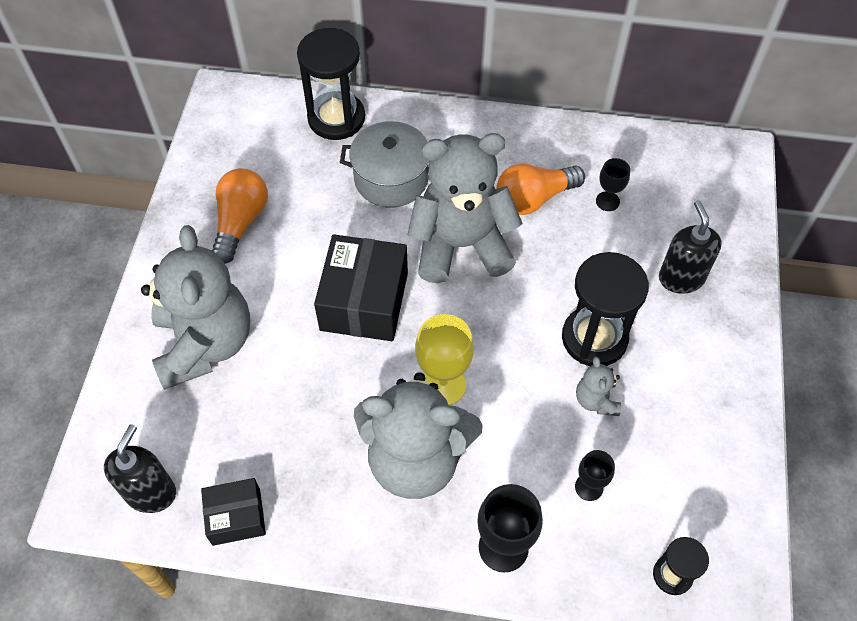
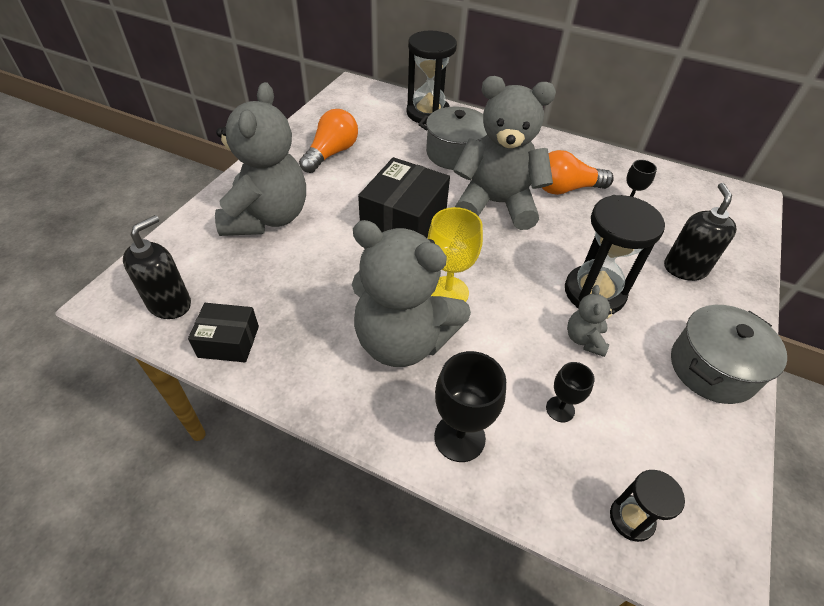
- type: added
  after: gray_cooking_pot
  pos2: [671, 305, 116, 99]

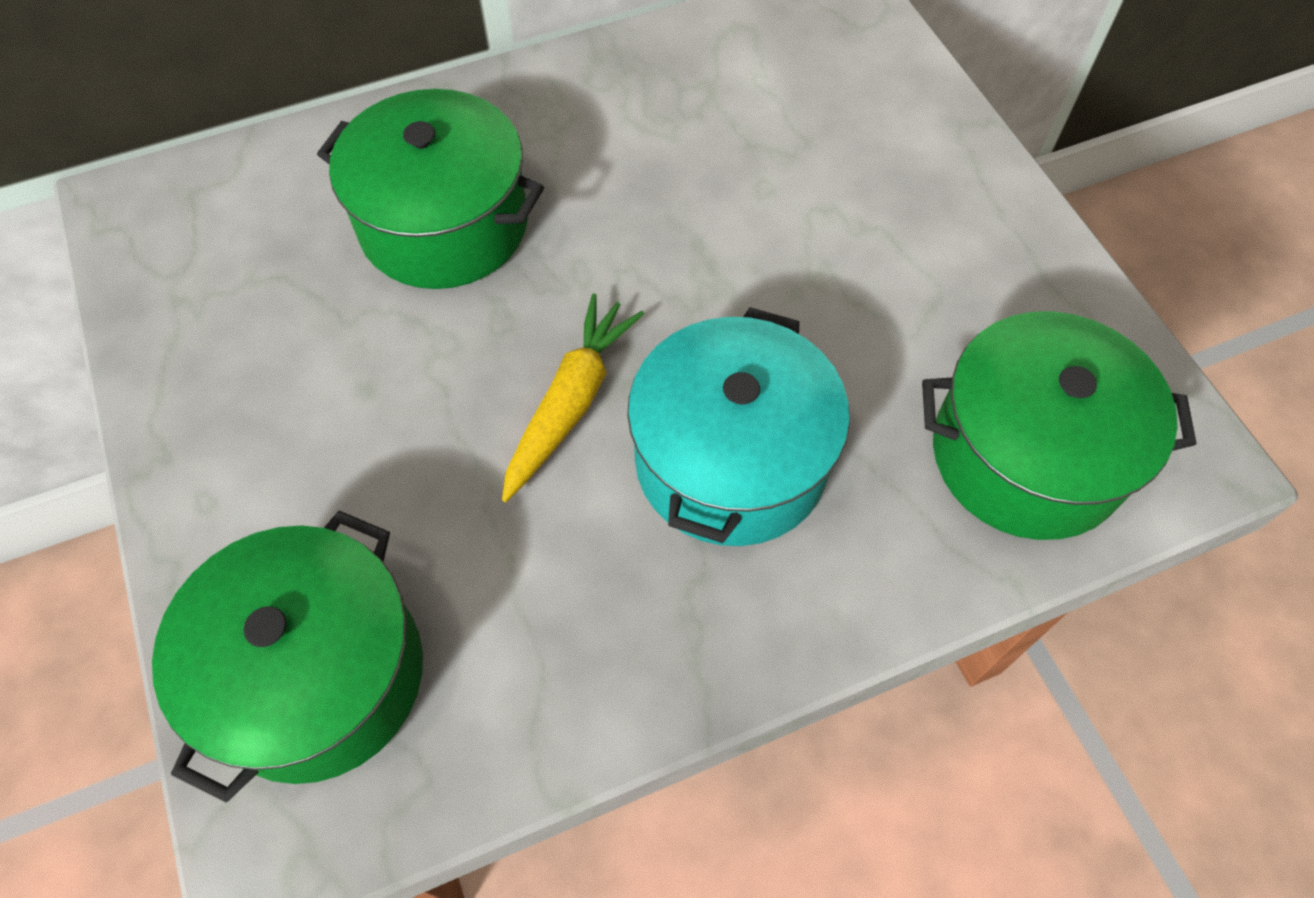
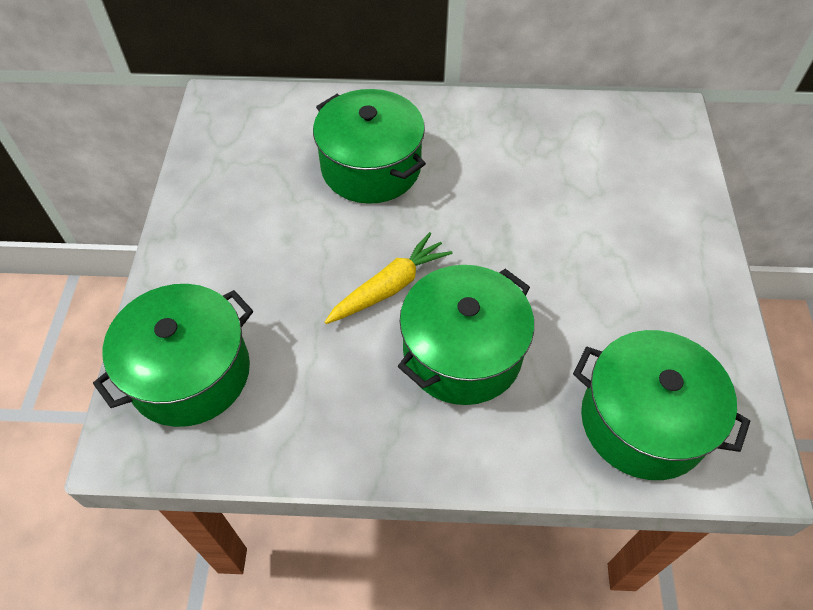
- type: recoloured
  before: turquoise_cooking_pot
  after: leaf-green_cooking_pot
  pos1: [627, 307, 223, 239]
  pos2: [398, 265, 136, 140]

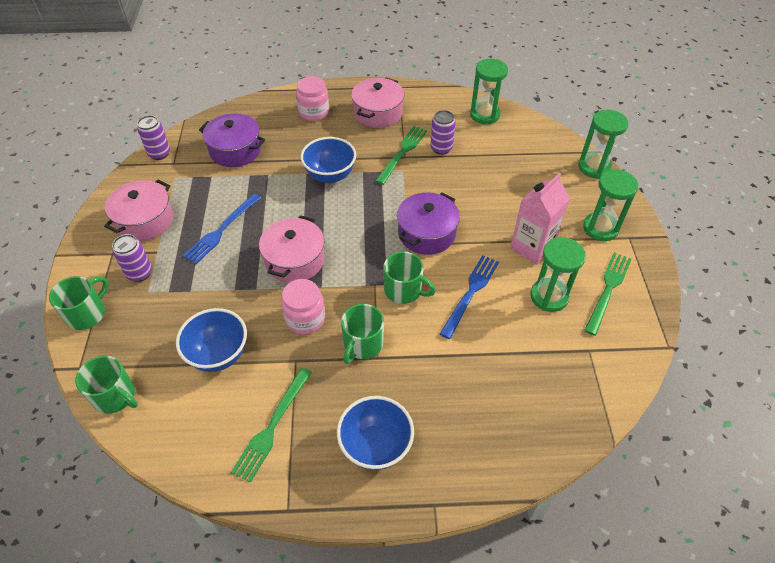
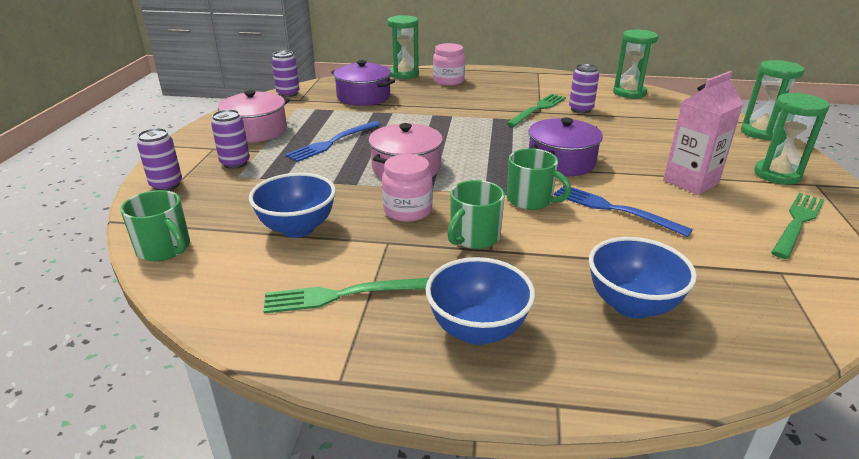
- type: replaced
  before: leaf-green_coffee_mug
  after: royal_purple_tin
  pos1: [49, 276, 59, 54]
  pos2: [137, 128, 45, 63]
- type: turned
  before: leaf-green_fork
  pos1: [231, 368, 81, 115]
  pos2: [264, 278, 165, 35]
  turn: 45
- type: moved
  before: cobalt_serving_bowl
  pos1: [301, 137, 55, 46]
  pos2: [589, 237, 108, 82]
- type: removed
  before: pink_cooking_pot
  pos1: [352, 78, 52, 50]
- type: turned
  before: cobalt_fork
  pos1: [440, 255, 59, 84]
  pos2: [554, 186, 139, 51]
  turn: -90
- type: moved
  before: leaf-green_sandglass
  pos1: [530, 237, 56, 75]
  pos2: [387, 15, 32, 64]

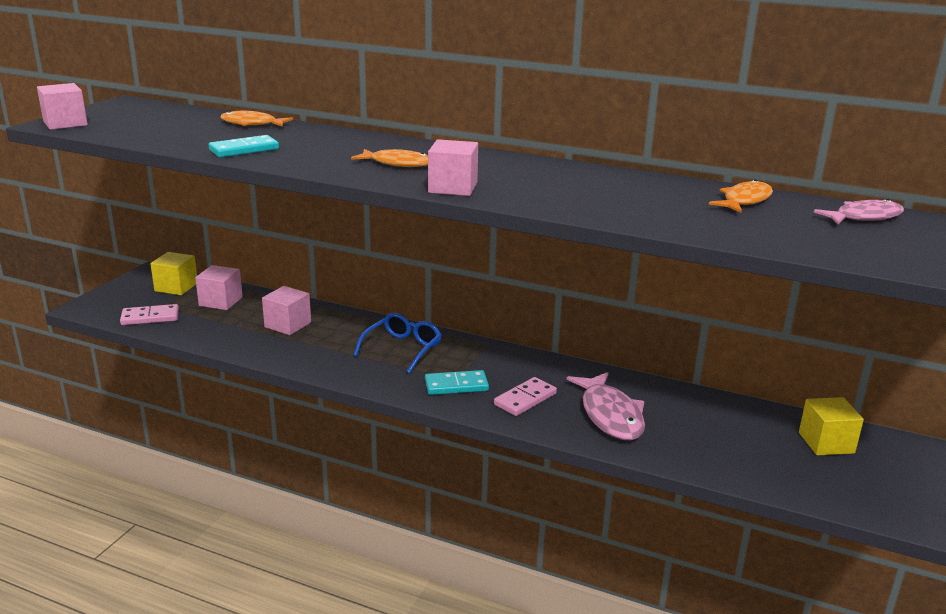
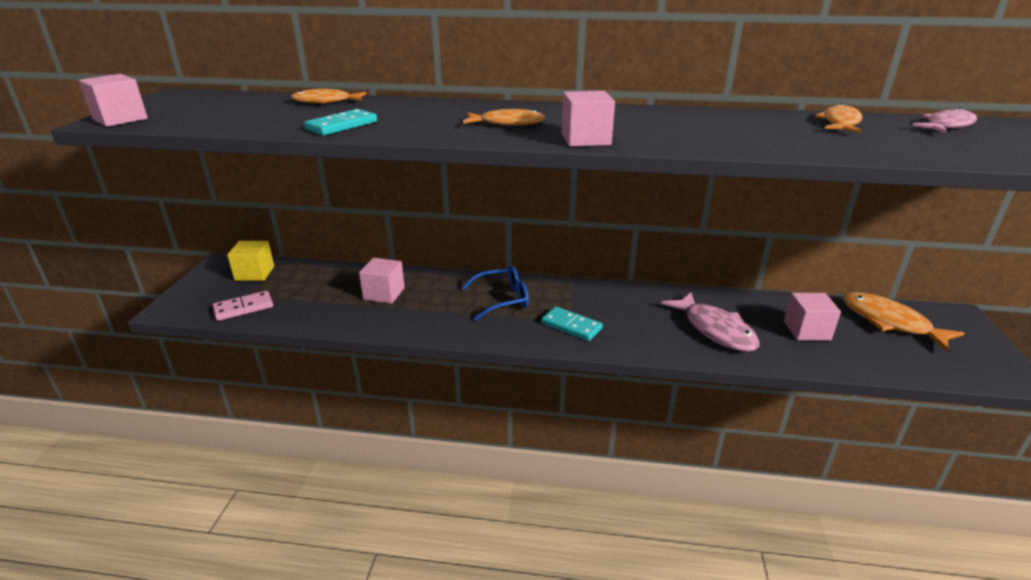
- type: moved
  before: pink_cube
  pos1: [195, 265, 48, 45]
  pos2: [784, 293, 57, 48]
- type: turned
  before: cobalt_glasses
  pos1: [353, 313, 89, 60]
  pos2: [461, 266, 68, 54]
  turn: 60
- type: turned
  before: turquoise_domino
  pos1: [425, 370, 64, 25]
  pos2: [541, 307, 61, 34]
  turn: 60
- type: removed
  before: pink_domino
  pos1: [494, 377, 63, 39]
- type: replaced
  before: bright_yellow_cube
  after: bright_orange_toy_fish
  pos1: [799, 397, 65, 58]
  pos2: [843, 292, 121, 60]

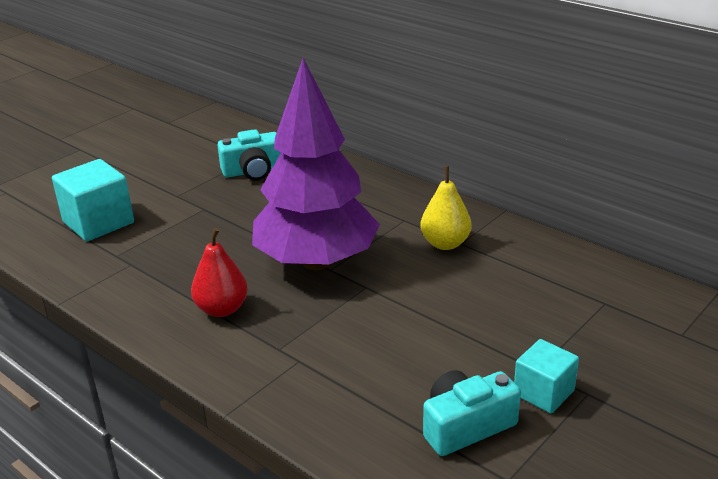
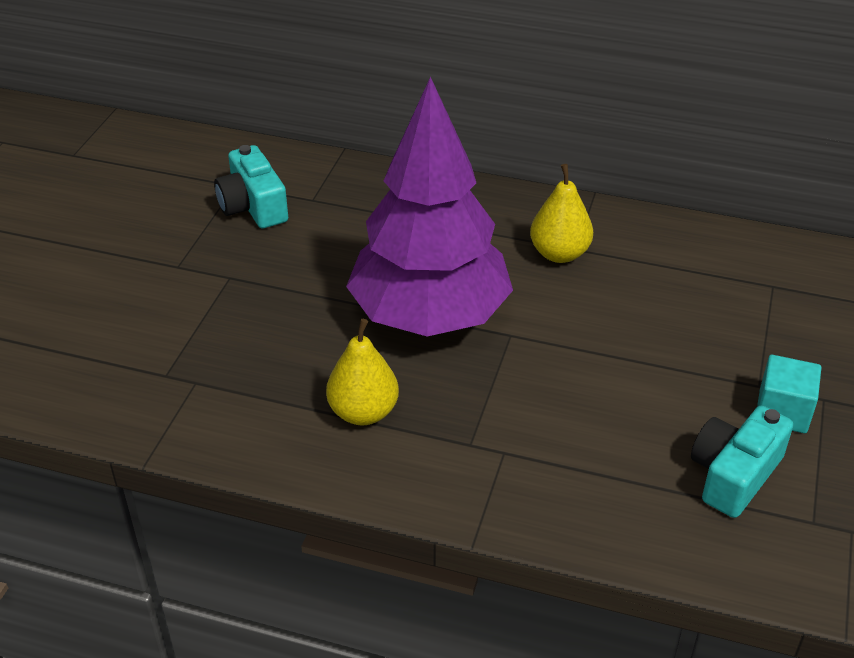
- type: removed
  before: turquoise_cube
  pos1: [52, 159, 82, 82]
- type: recoloured
  before: red_toy_pear
  after: bright_yellow_toy_pear
  pos1: [191, 228, 57, 89]
  pos2: [326, 319, 73, 106]
- type: turned
  before: turquoise_compact_camera
  pos1: [217, 129, 64, 52]
  pos2: [214, 145, 74, 83]
  turn: 105

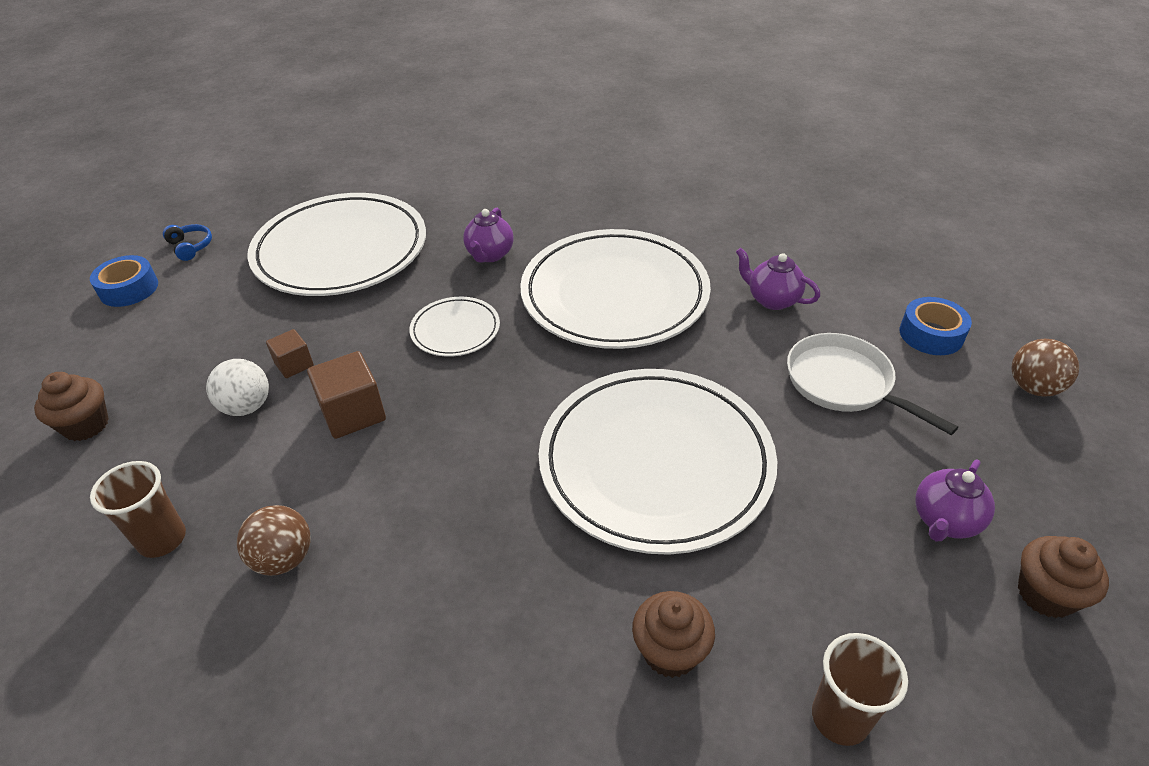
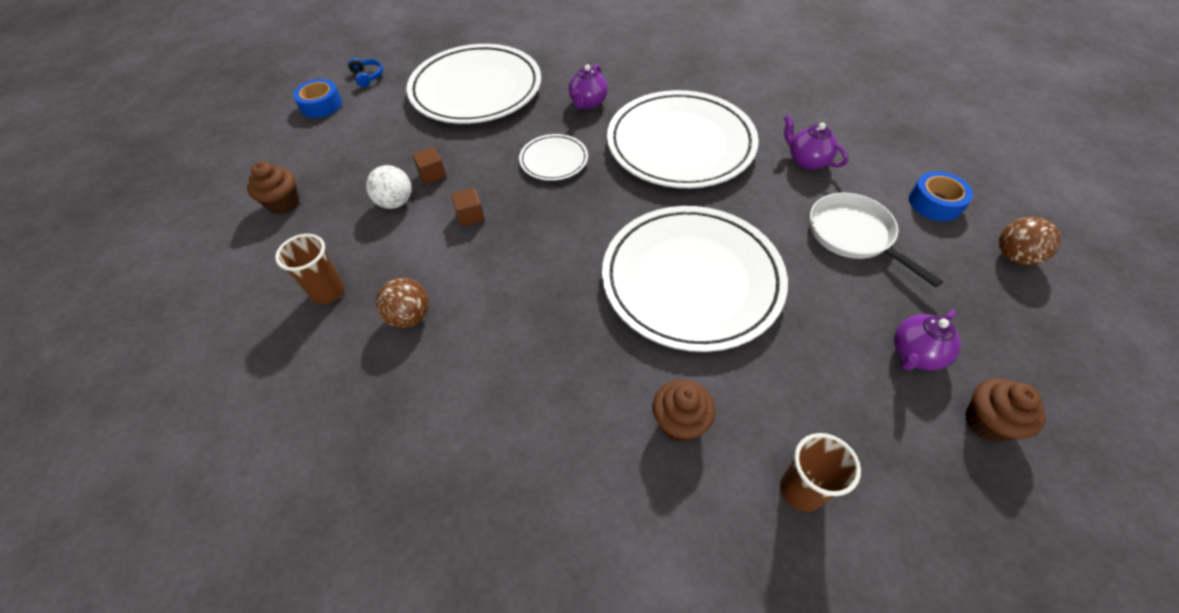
- type: resized
  before: russet_cube
  pos1: [307, 351, 79, 88]
  pos2: [451, 188, 34, 38]
  scale: 0.6

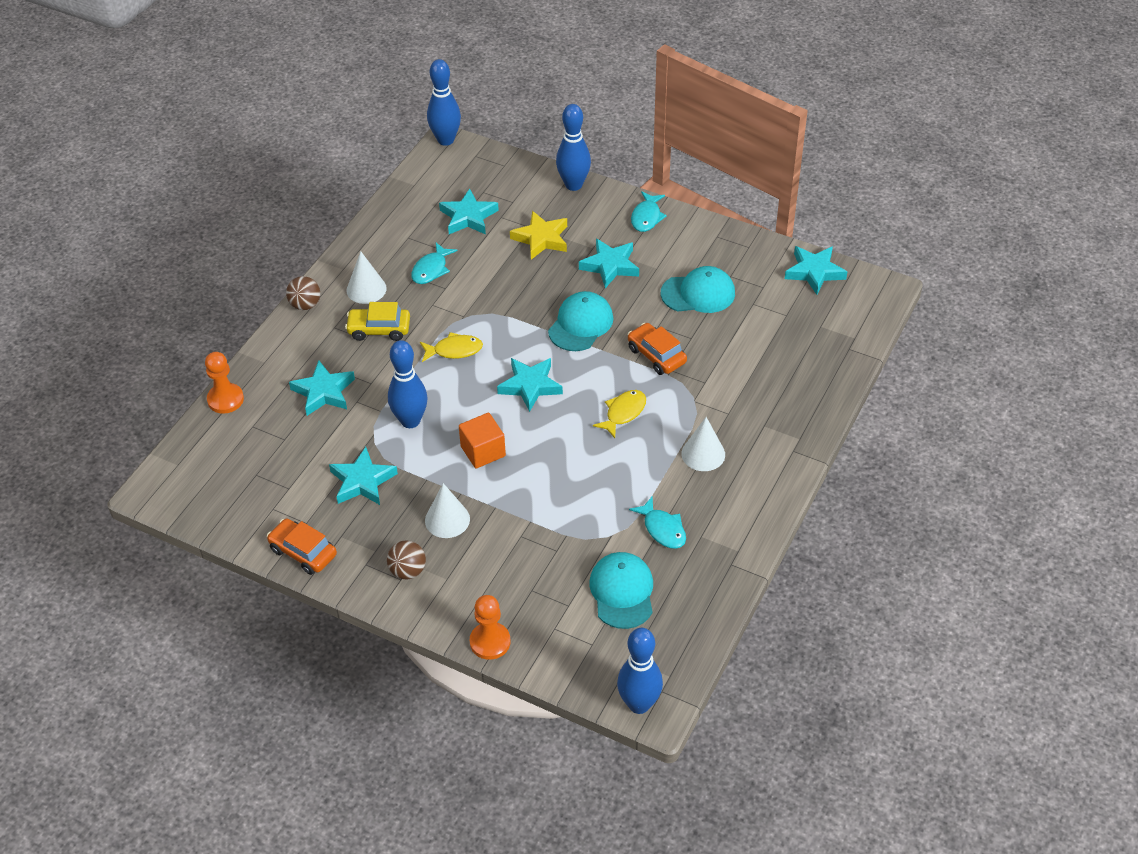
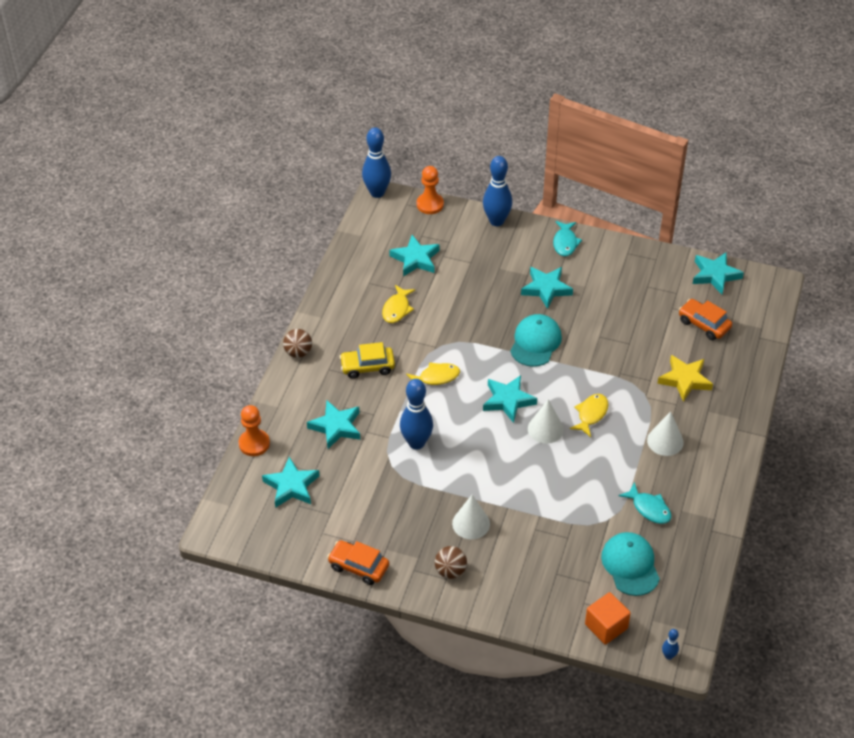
- type: moved
  before: turquoise_five-pointed_star
  pos1: [329, 447, 69, 58]
  pos2: [262, 457, 57, 51]
- type: moved
  before: white_solid_cone
  pos1: [346, 251, 41, 53]
  pos2: [528, 399, 36, 45]
- type: recoloured
  before: turquoise_toy_fish
  after: bright_yellow_toy_fish
  pos1: [411, 243, 47, 41]
  pos2: [382, 285, 33, 38]
- type: moved
  before: bright_orange_cube
  pos1: [459, 413, 47, 55]
  pos2: [585, 592, 46, 53]
- type: moved
  before: bright_orange_chess_pawn
  pos1: [470, 595, 41, 65]
  pos2: [417, 166, 27, 48]
- type: moved
  before: bright_yellow_five-pointed_star
  pos1: [510, 211, 57, 49]
  pos2: [657, 355, 56, 47]
- type: resized
  before: cobalt_tenpin
  pos1: [617, 628, 46, 86]
  pos2: [662, 629, 17, 31]
  scale: 0.46
- type: moved
  before: bright_orange_automobile
  pos1: [628, 323, 59, 52]
  pos2: [679, 299, 53, 41]
- type: removed
  before: turquoise_baseball_cap
  pos1: [661, 266, 74, 47]

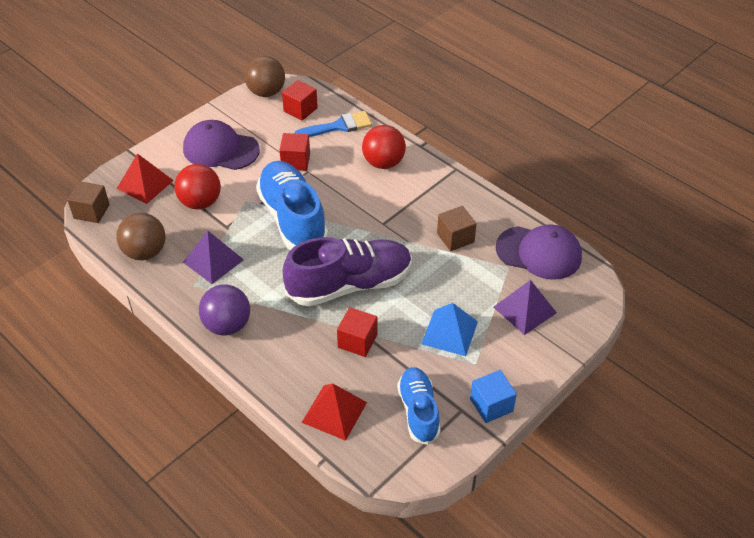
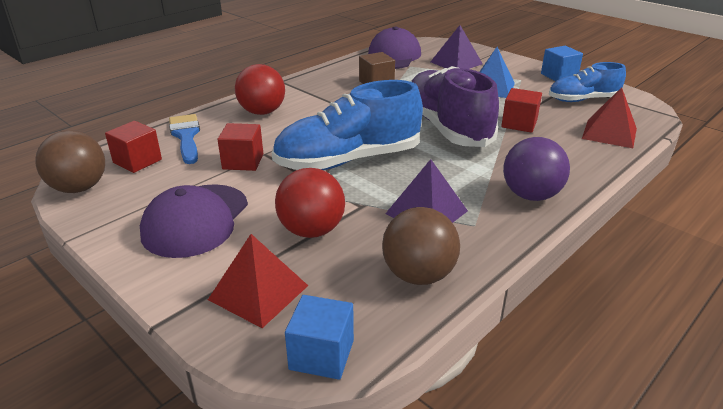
- type: recoloured
  before: russet_cube
  after: cobalt_cube
  pos1: [67, 181, 43, 42]
  pos2: [285, 295, 69, 85]

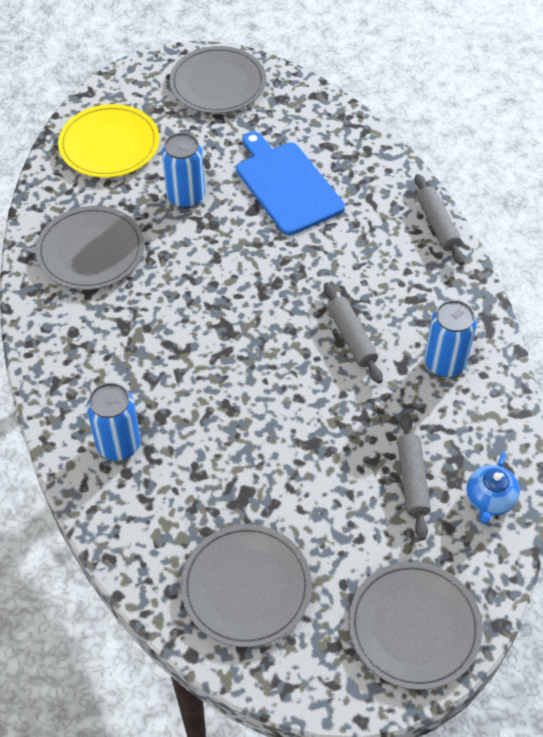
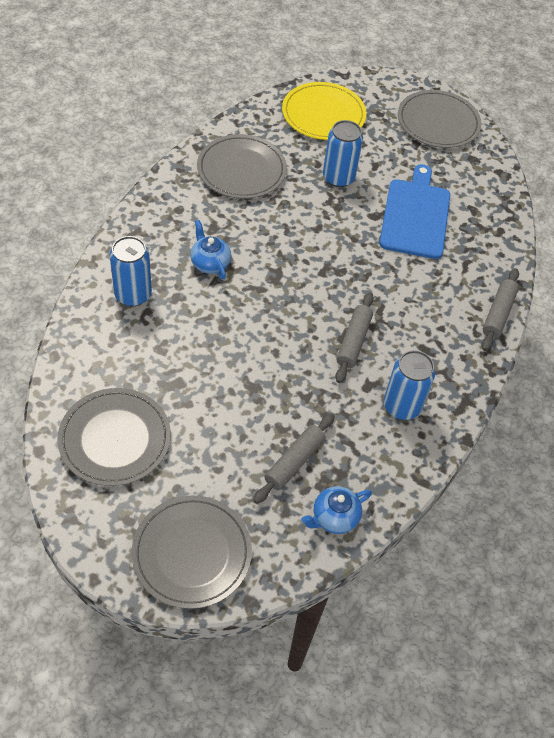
- type: added
  after: cobalt_tea_pot
  pos2: [190, 220, 41, 59]

